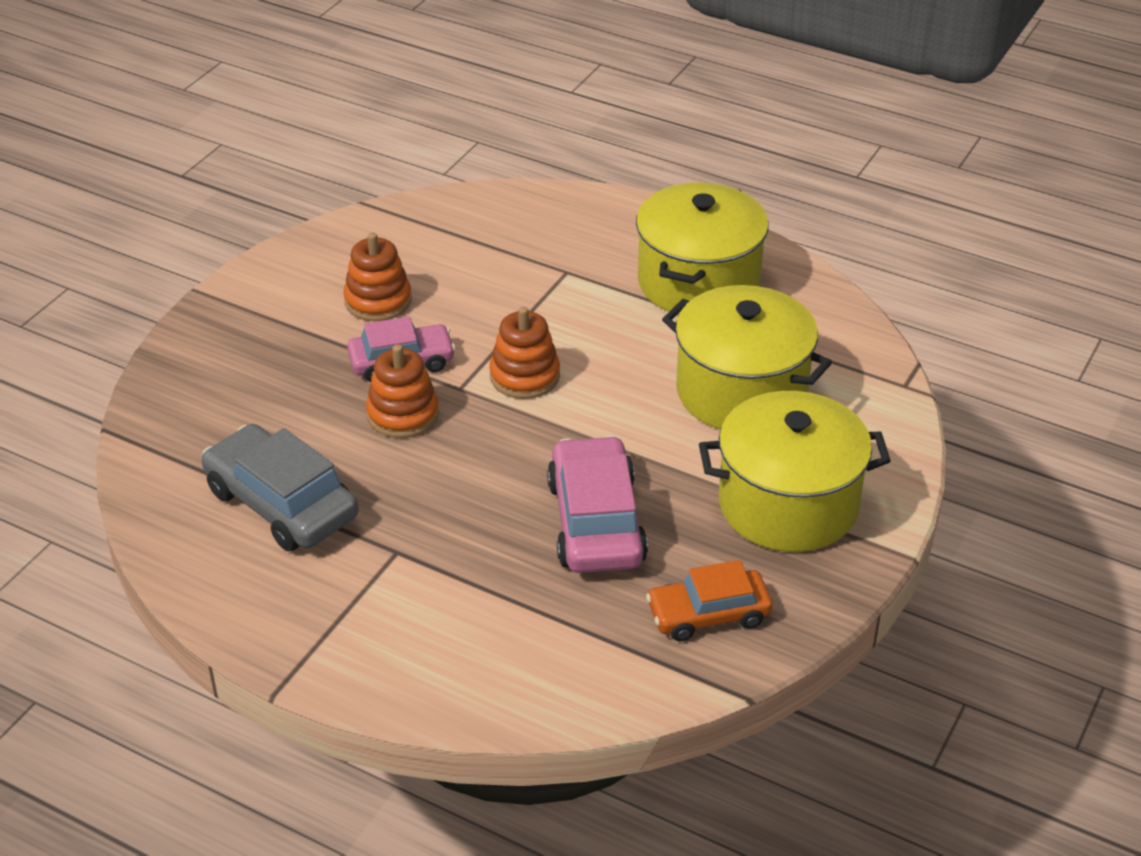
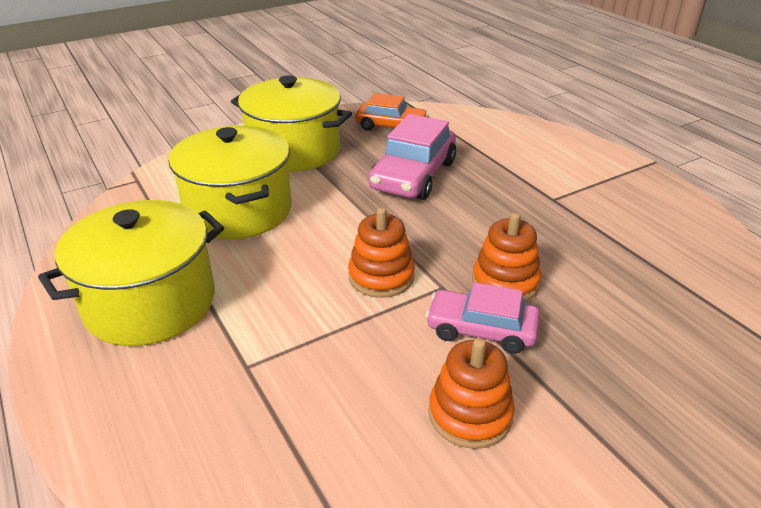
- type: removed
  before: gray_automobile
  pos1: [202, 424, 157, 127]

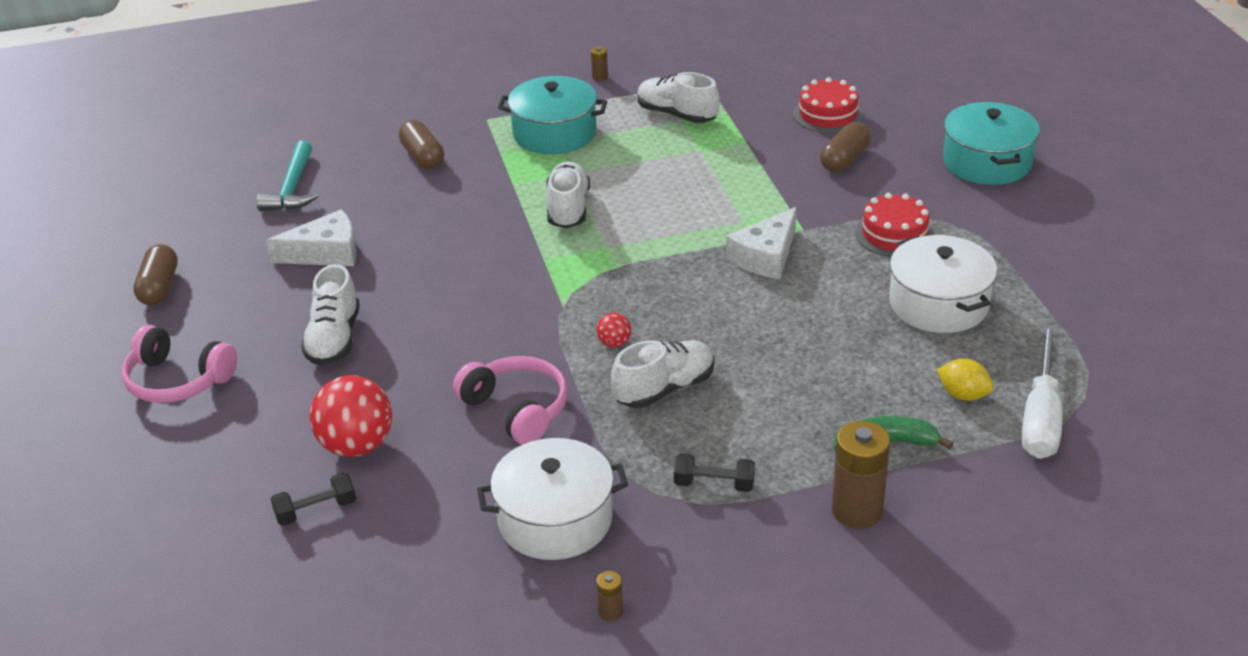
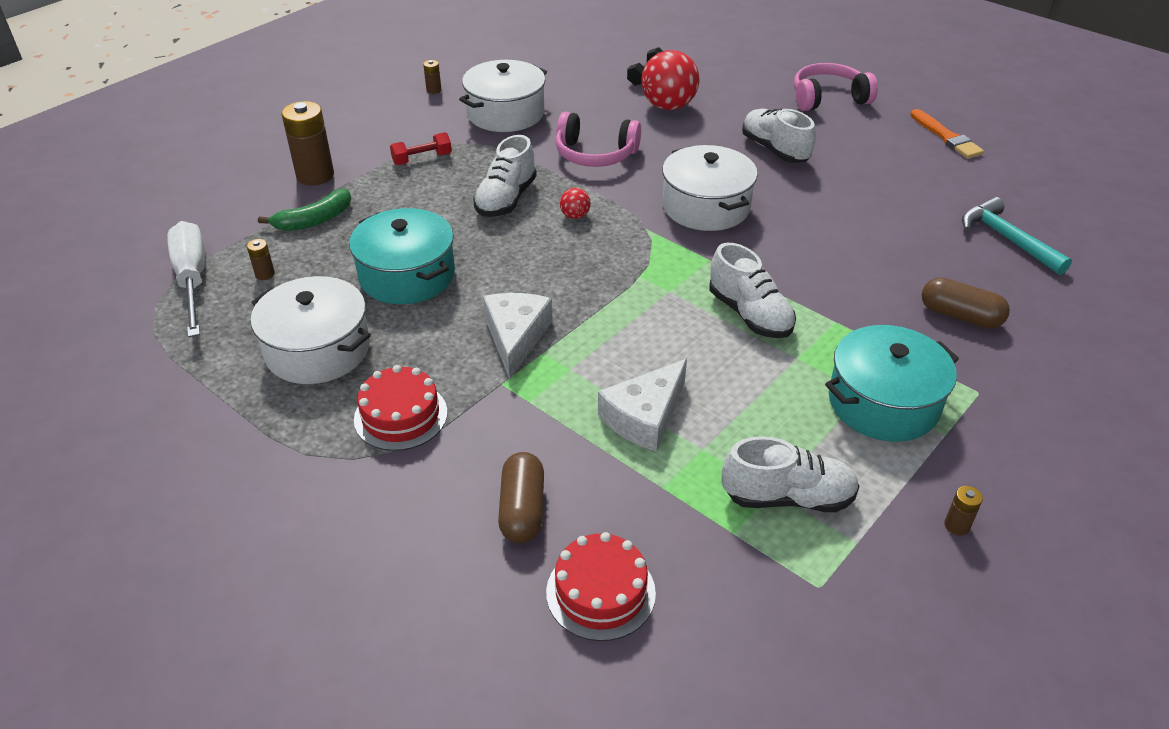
- type: replaced
  before: russet_pill
  after: bright_orange_brush
  pos1: [133, 244, 45, 61]
  pos2: [910, 109, 74, 50]
- type: moved
  before: white_cheese_wedge
  pos1: [266, 209, 90, 57]
  pos2: [598, 359, 89, 93]
- type: recoloured
  before: black_free_weight
  after: red_free_weight
  pos1: [674, 453, 81, 39]
  pos2: [390, 132, 62, 33]
- type: replaced
  before: bright_yellow_citrus_fruit
  after: russet_AA_battery
  pos1: [937, 359, 57, 42]
  pos2: [247, 239, 28, 41]
- type: moved
  before: turquoise_cooking_pot
  pos1: [943, 102, 97, 83]
  pos2: [349, 208, 106, 96]
- type: added
  after: white_cooking_pot
  pos2: [662, 145, 96, 86]

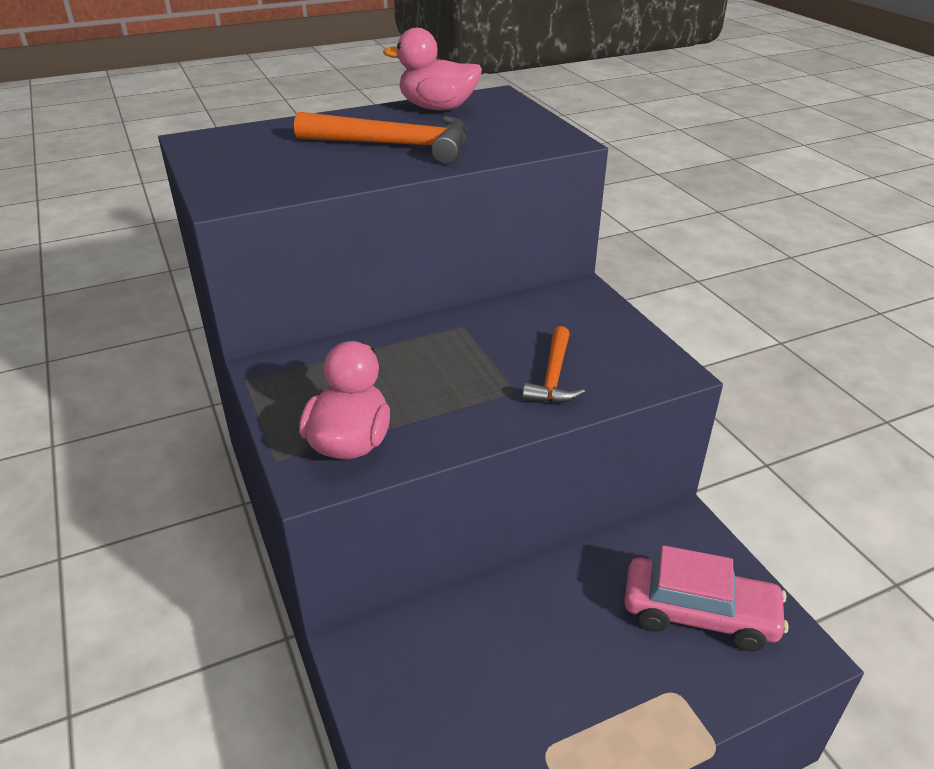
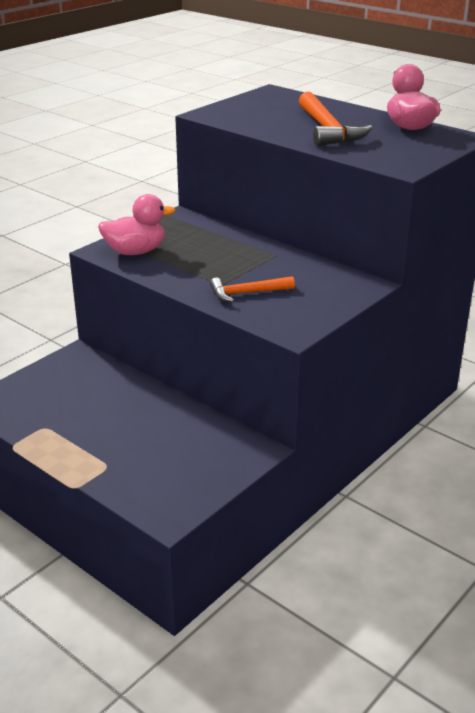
- type: removed
  before: pink_automobile
  pos1: [624, 545, 165, 107]

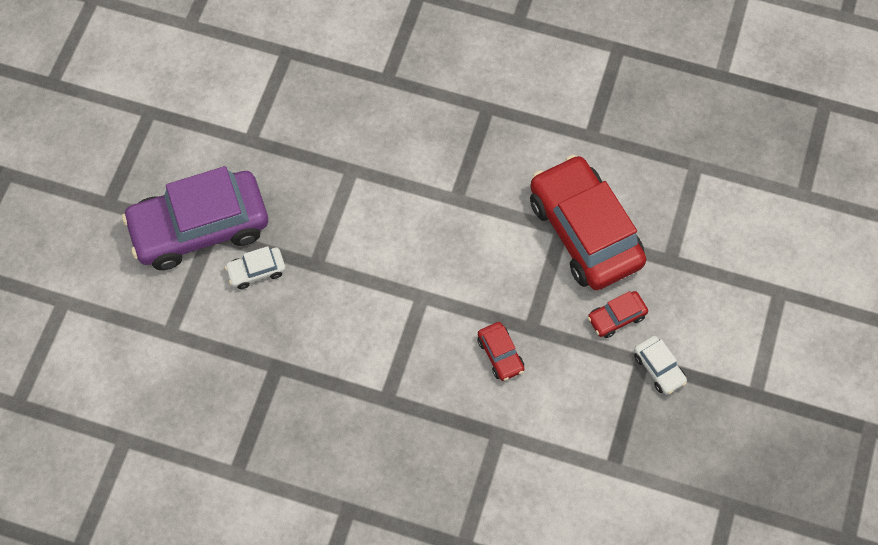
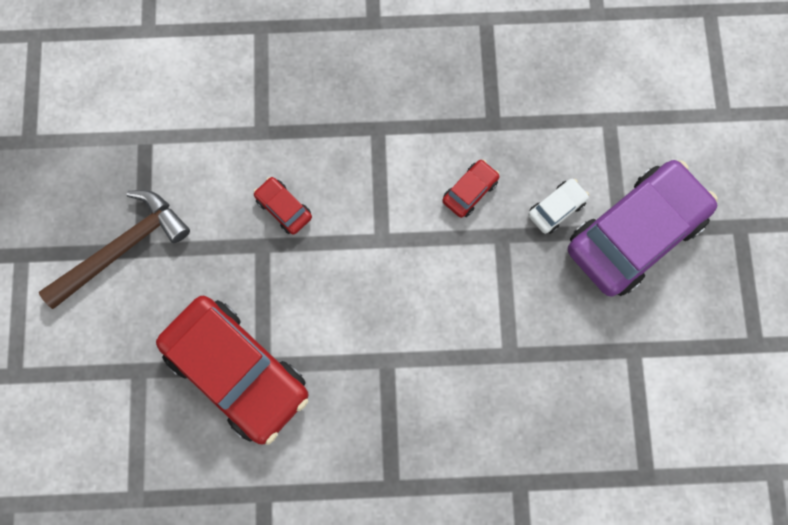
- type: moved
  before: red_automobile
  pos1: [588, 291, 60, 47]
  pos2: [442, 159, 58, 59]
- type: replaced
  before: white_automobile
  after: russet_claw_hammer
  pos1: [634, 336, 53, 59]
  pos2: [39, 190, 151, 119]

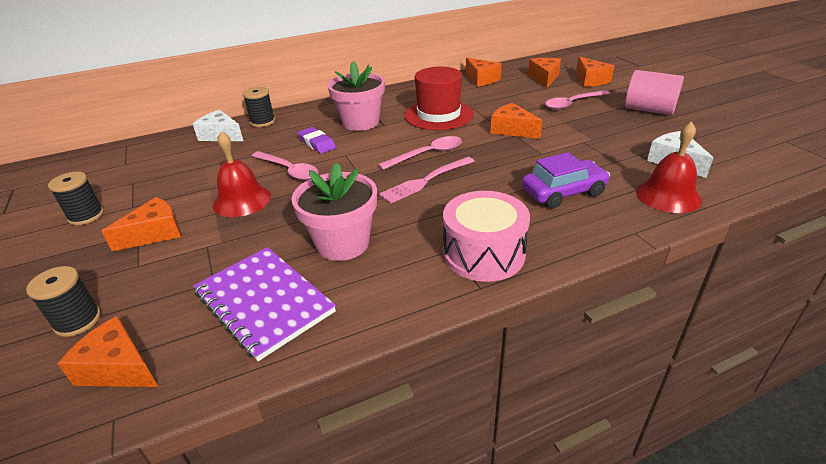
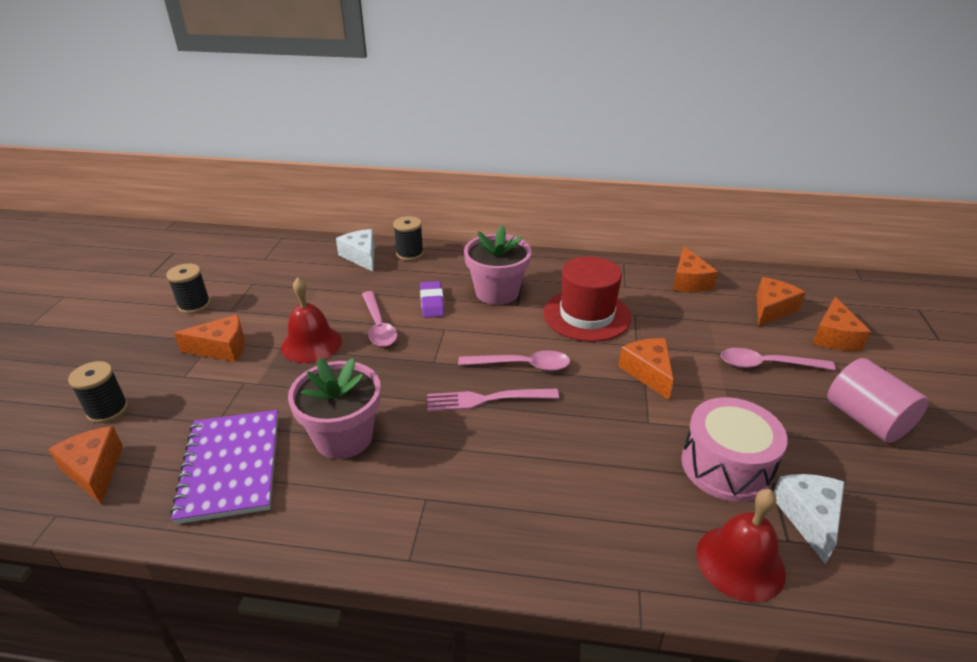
- type: moved
  before: pink_toy_drum
  pos1: [443, 191, 87, 91]
  pos2: [681, 397, 107, 105]
- type: removed
  before: royal_purple_automobile
  pos1: [522, 152, 88, 57]

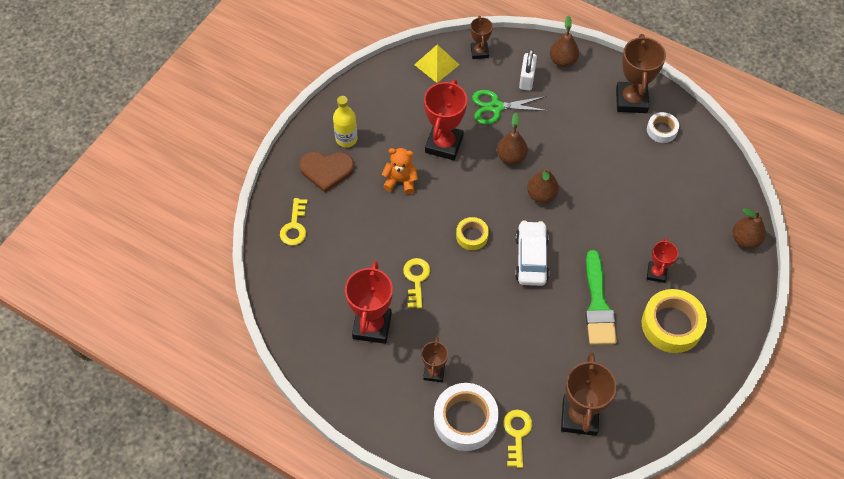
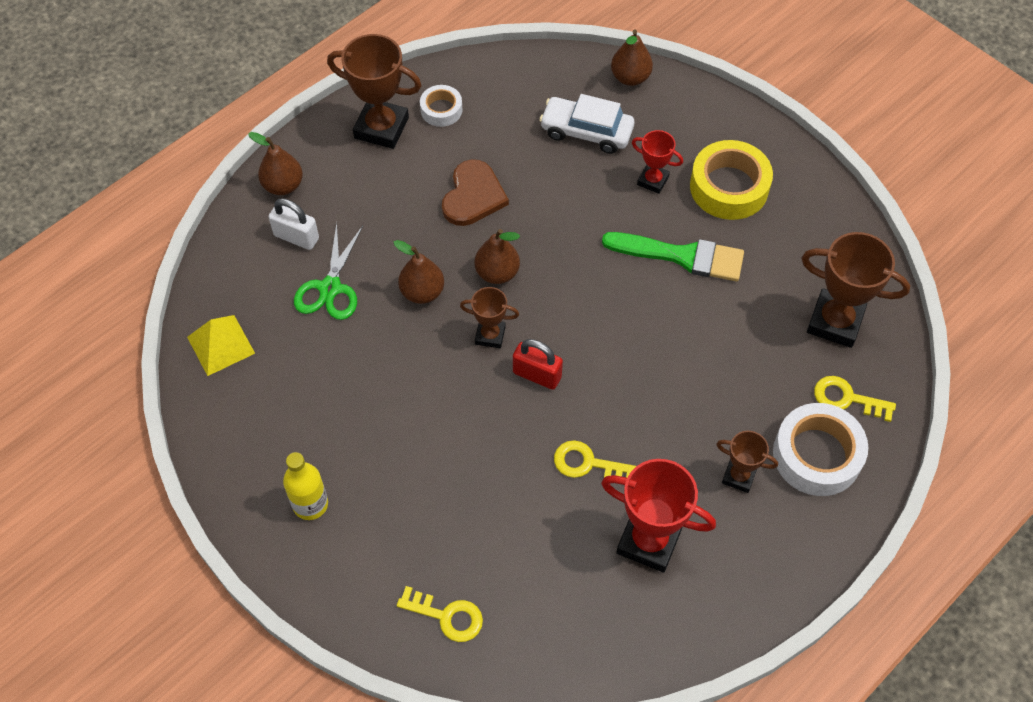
- type: moved
  before: russet_love_heart
  pos1: [299, 152, 55, 41]
  pos2: [442, 159, 67, 67]
- type: removed
  before: bright_orange_stuffed_bear
  pos1: [382, 148, 36, 46]
- type: removed
  before: red_prize_cup
  pos1: [424, 79, 43, 81]
- type: replaced
  before: bright_yellow_tape
  after: red_small_lock
  pos1: [456, 217, 33, 33]
  pos2: [513, 339, 50, 51]
- type: moved
  before: russet_prize_cup
  pos1: [470, 16, 23, 43]
  pos2: [460, 287, 59, 61]
- type: moved
  before: white_automobile
  pos1: [515, 220, 34, 66]
  pos2: [539, 94, 95, 60]

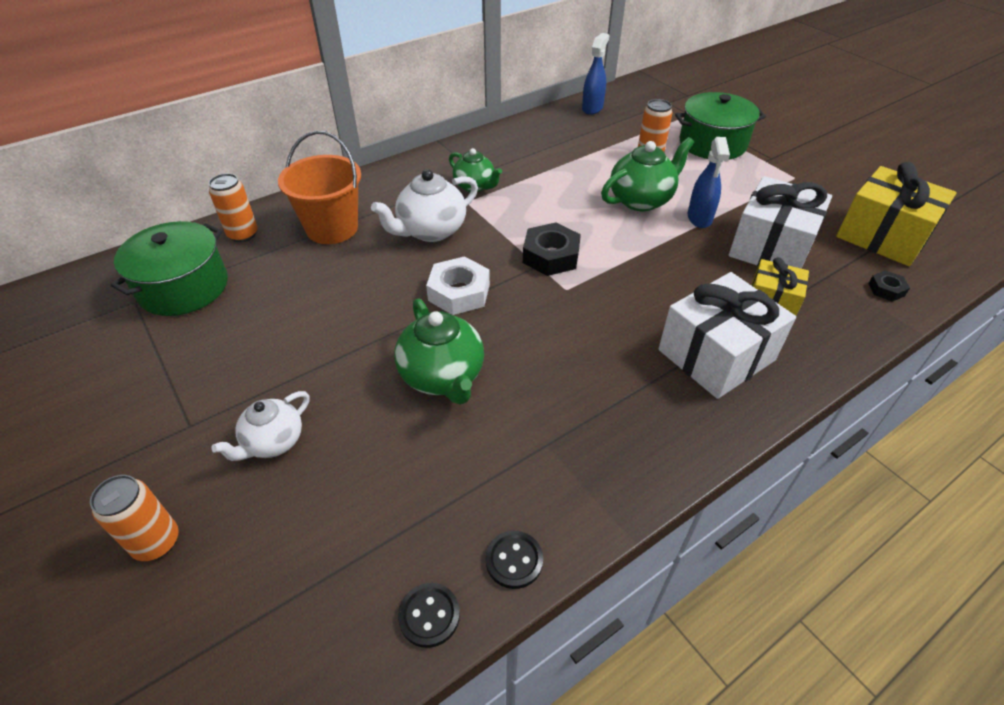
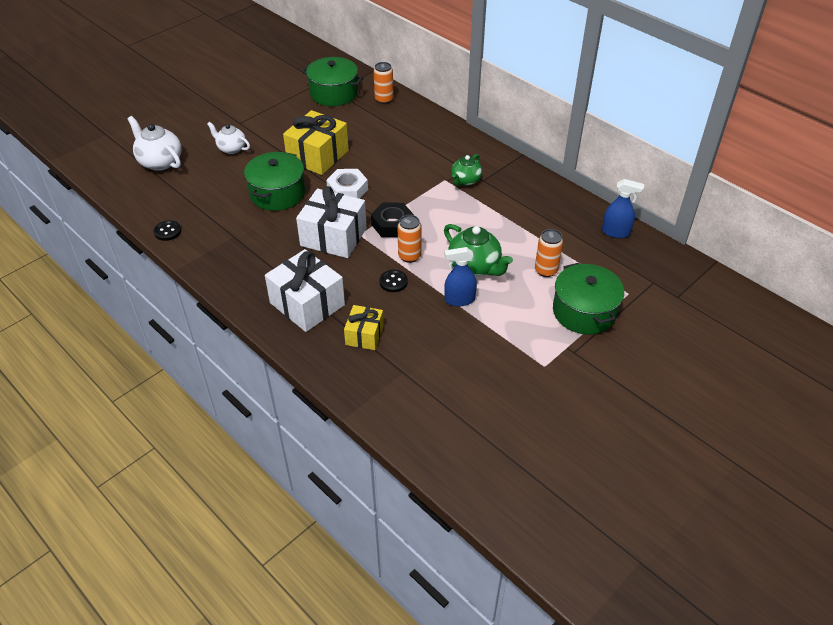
- type: moved
  before: bright_orange_tin
  pos1: [90, 475, 89, 86]
  pos2: [398, 215, 24, 48]
- type: removed
  before: bright_orange_sand_bucket
  pos1: [278, 131, 83, 113]
- type: moved
  before: white_tea_pot
  pos1: [371, 169, 107, 73]
  pos2: [127, 116, 55, 55]
- type: replaced
  before: leaf-green_tea_pot
  after: leaf-green_cooking_pot
  pos1: [394, 298, 90, 107]
  pos2: [244, 152, 61, 59]
- type: moved
  before: black_sewing_button
  pos1: [398, 583, 62, 65]
  pos2: [379, 270, 29, 22]
- type: moved
  before: white_wrapped_gift
  pos1: [729, 176, 103, 93]
  pos2: [296, 186, 71, 72]
- type: moved
  before: bright_yellow_wrapped_gift
  pos1: [836, 162, 121, 104]
  pos2: [283, 110, 66, 65]
- type: removed
  before: black_nut
  pos1: [868, 270, 42, 32]

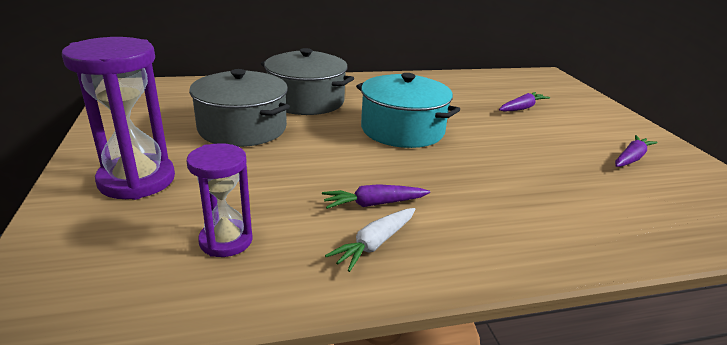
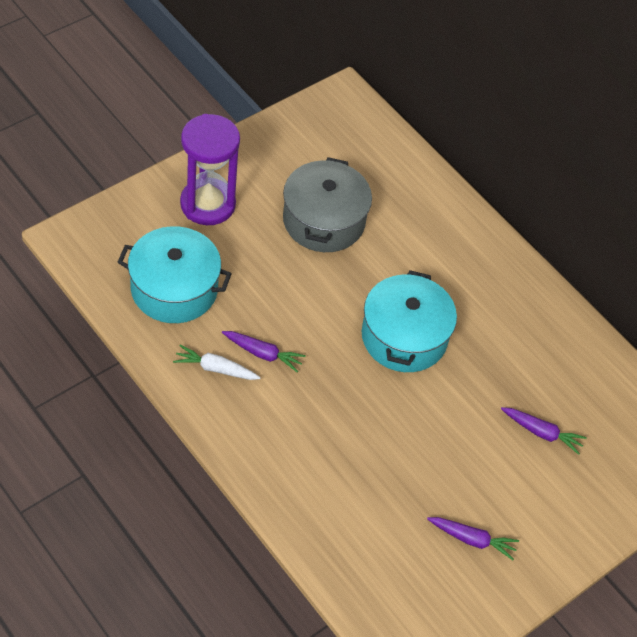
- type: replaced
  before: royal_purple_sandglass
  after: turquoise_cooking_pot
  pos1: [187, 143, 66, 114]
  pos2: [118, 226, 114, 97]
- type: removed
  before: gray_cooking_pot
  pos1: [261, 48, 93, 67]
- type: turned
  before: royal_purple_toy_carrot
  pos1: [322, 184, 108, 25]
  pos2: [222, 331, 84, 41]
  turn: 150

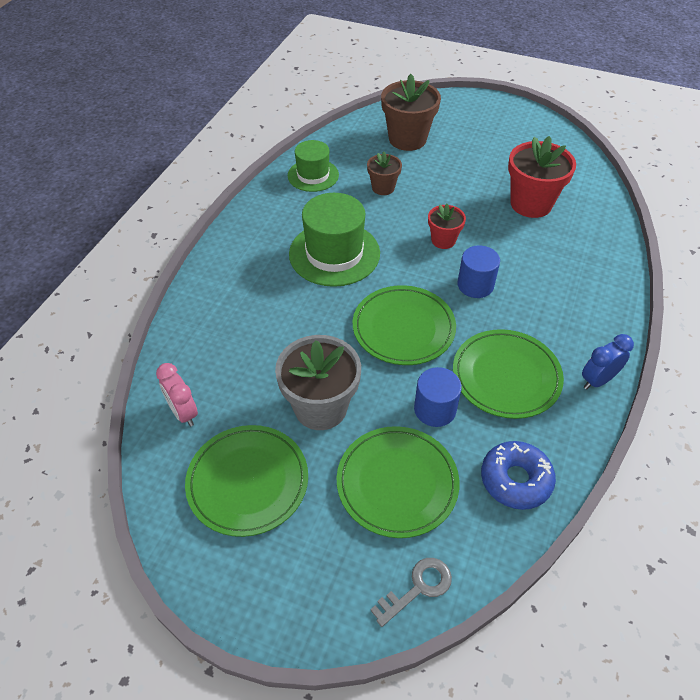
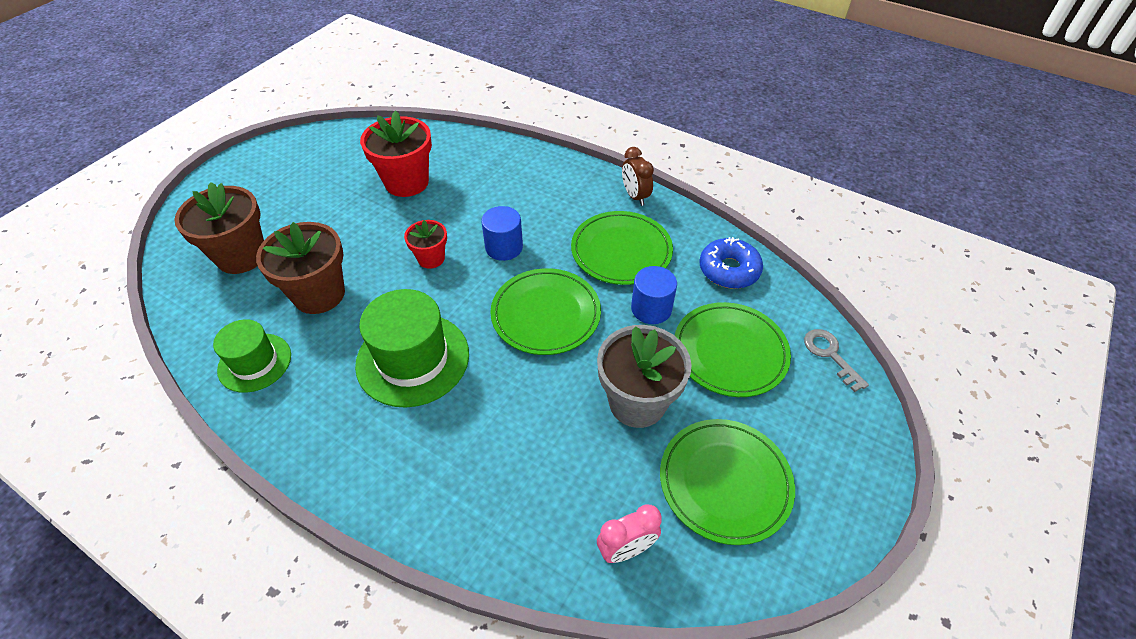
- type: resized
  before: russet_plant_pot
  pos1: [367, 152, 35, 43]
  pos2: [256, 222, 89, 92]
  scale: 1.79
- type: recoloured
  before: cobalt_clock
  after: russet_clock
  pos1: [582, 334, 52, 55]
  pos2: [622, 147, 32, 59]

